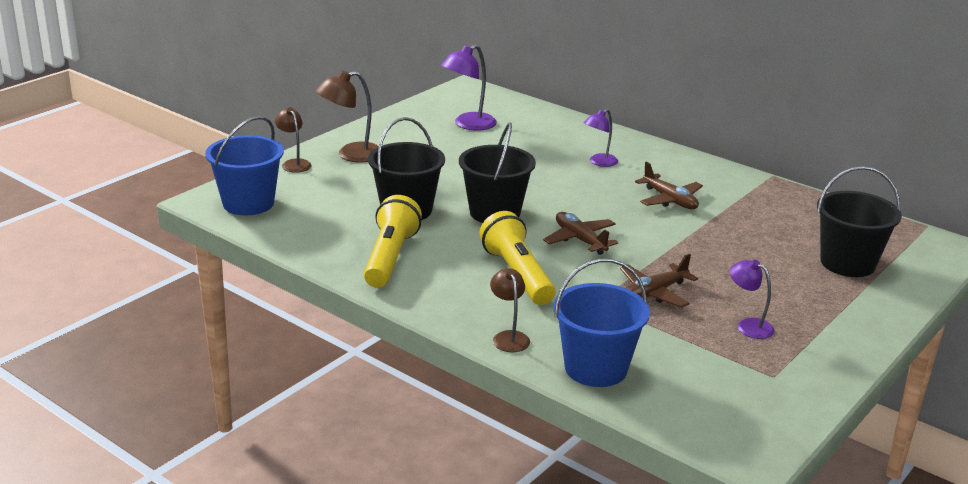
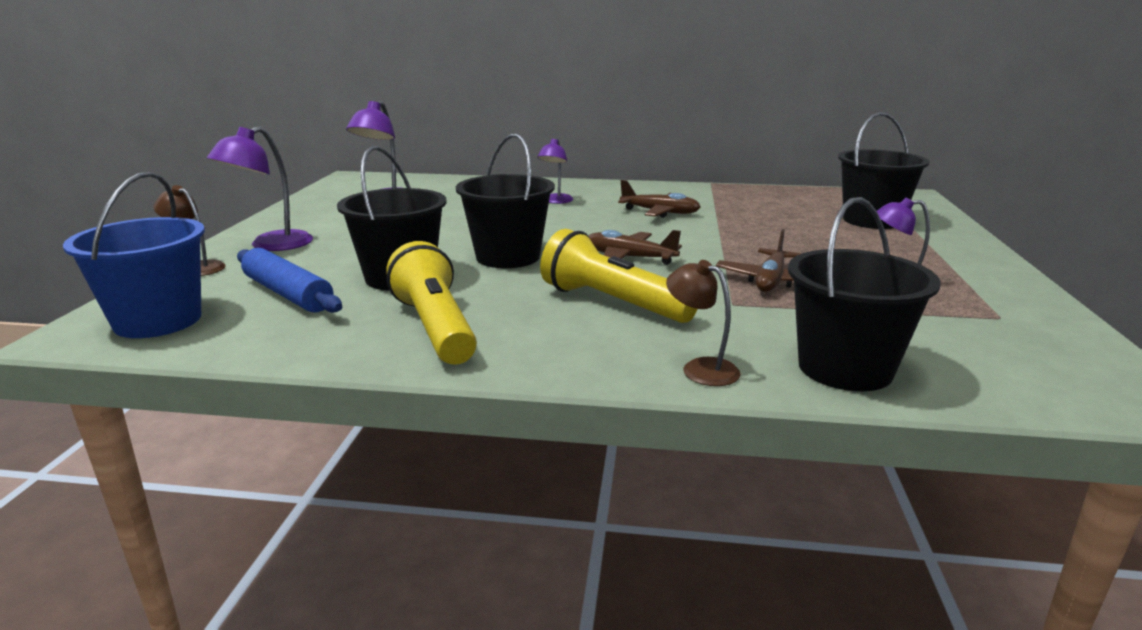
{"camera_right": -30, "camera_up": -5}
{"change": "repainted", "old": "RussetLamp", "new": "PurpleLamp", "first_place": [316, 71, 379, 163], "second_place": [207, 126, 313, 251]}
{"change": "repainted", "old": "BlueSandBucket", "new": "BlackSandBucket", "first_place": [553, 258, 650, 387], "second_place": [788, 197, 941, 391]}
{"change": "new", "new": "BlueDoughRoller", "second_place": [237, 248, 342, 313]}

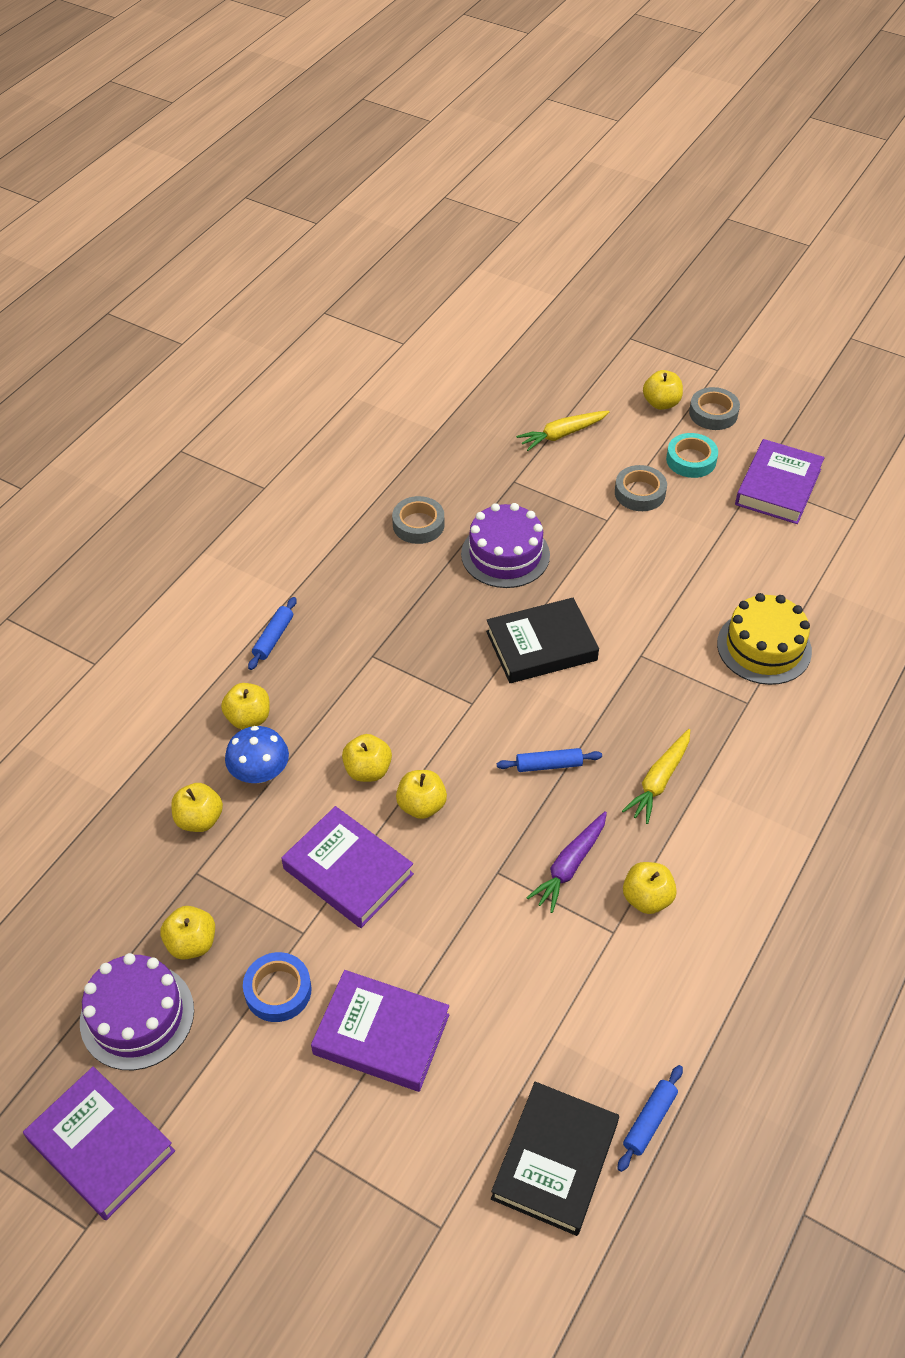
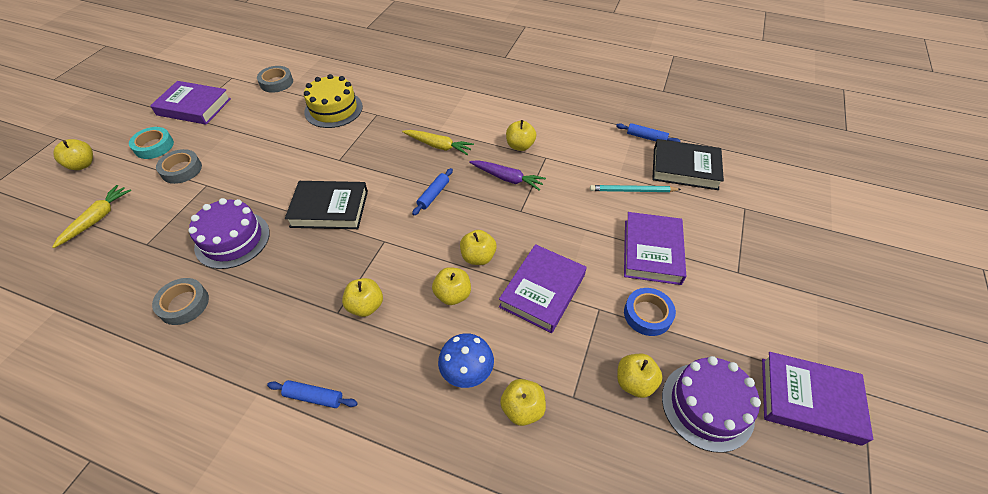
{"camera_right": -100, "camera_up": 0}
{"change": "shifted", "old": "GreyStickyTape", "first_place": [689, 387, 740, 430], "second_place": [257, 66, 293, 93]}
{"change": "rotated", "old": "GoldenCarrot", "first_place": [516, 411, 610, 451], "second_place": [52, 185, 131, 248], "degrees": -120}
{"change": "rotated", "old": "BlackHardback", "first_place": [486, 598, 599, 683], "second_place": [285, 181, 368, 229], "degrees": -60}
{"change": "shifted", "old": "GoldenAppleFruit", "first_place": [221, 683, 270, 729], "second_place": [342, 278, 383, 317]}
{"change": "rotated", "old": "BlueDoughRoller", "first_place": [497, 748, 602, 772], "second_place": [412, 168, 453, 216], "degrees": 45}
{"change": "rotated", "old": "PurpleHardback", "first_place": [23, 1067, 175, 1220], "second_place": [762, 352, 873, 446], "degrees": 75}
{"change": "new", "new": "TurquoisePencil", "second_place": [590, 185, 681, 192]}

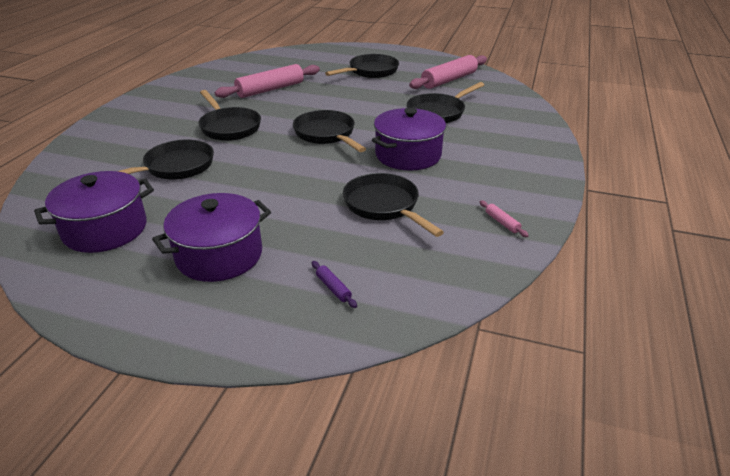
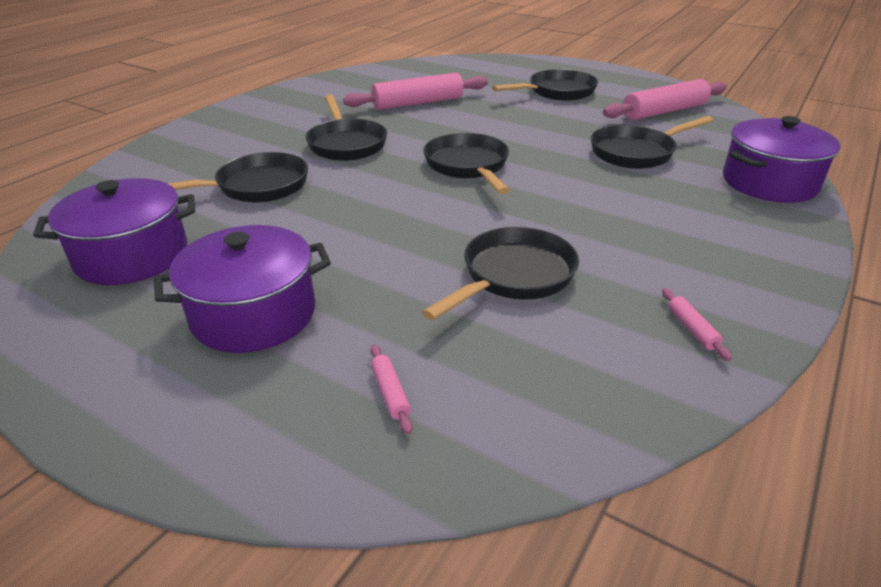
{"camera_right": 15, "camera_up": 0}
{"change": "shifted", "old": "PurplePot", "first_place": [372, 108, 446, 171], "second_place": [723, 116, 840, 203]}
{"change": "rotated", "old": "BlackSkillet", "first_place": [343, 173, 444, 237], "second_place": [422, 227, 579, 320], "degrees": 60}
{"change": "repainted", "old": "PurpleDoughRoller", "new": "RosePinkDoughRoller", "first_place": [312, 261, 357, 308], "second_place": [371, 345, 413, 434]}

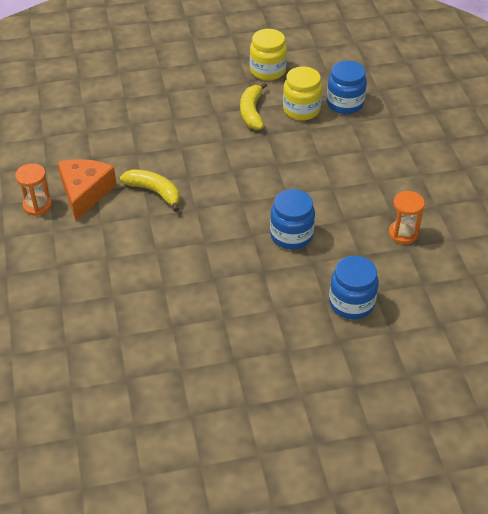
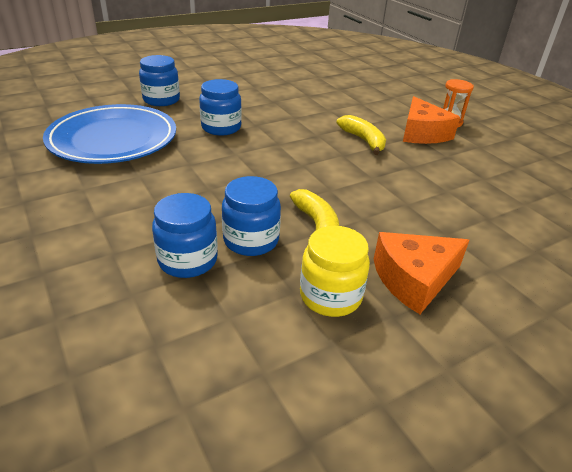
{"camera_right": 160, "camera_up": -10}
{"change": "repainted", "old": "GoldenJar", "new": "BlueJar", "first_place": [283, 66, 322, 120], "second_place": [222, 176, 281, 256]}
{"change": "rotated", "old": "GoldenToyBanana", "first_place": [120, 169, 180, 212], "second_place": [336, 115, 386, 155], "degrees": -135}
{"change": "swapped", "old": "OrangeSandTimer", "new": "BluePlate", "first_place": [389, 191, 425, 244], "second_place": [43, 104, 176, 164]}
{"change": "new", "new": "OrangeCheese", "second_place": [374, 232, 469, 314]}

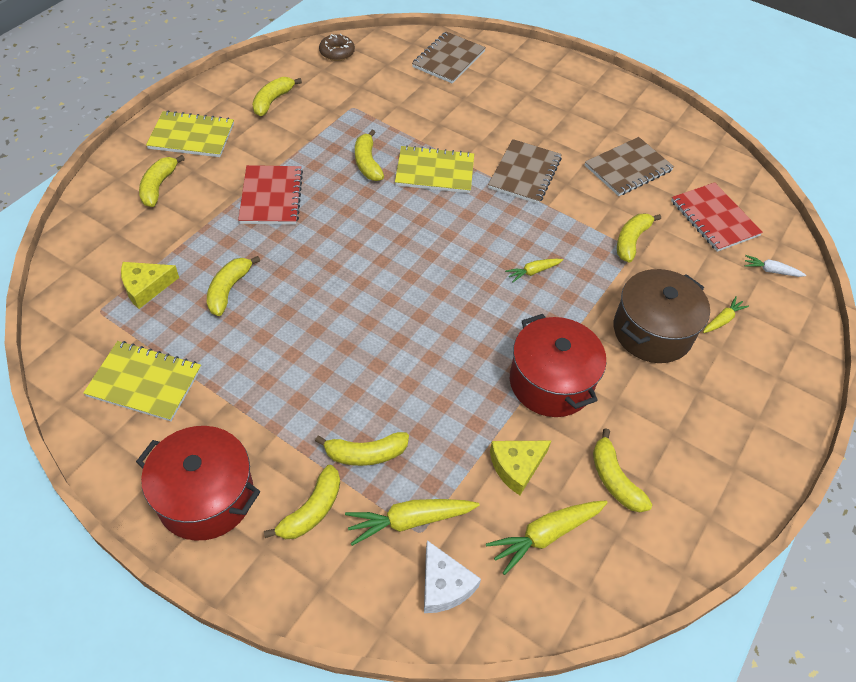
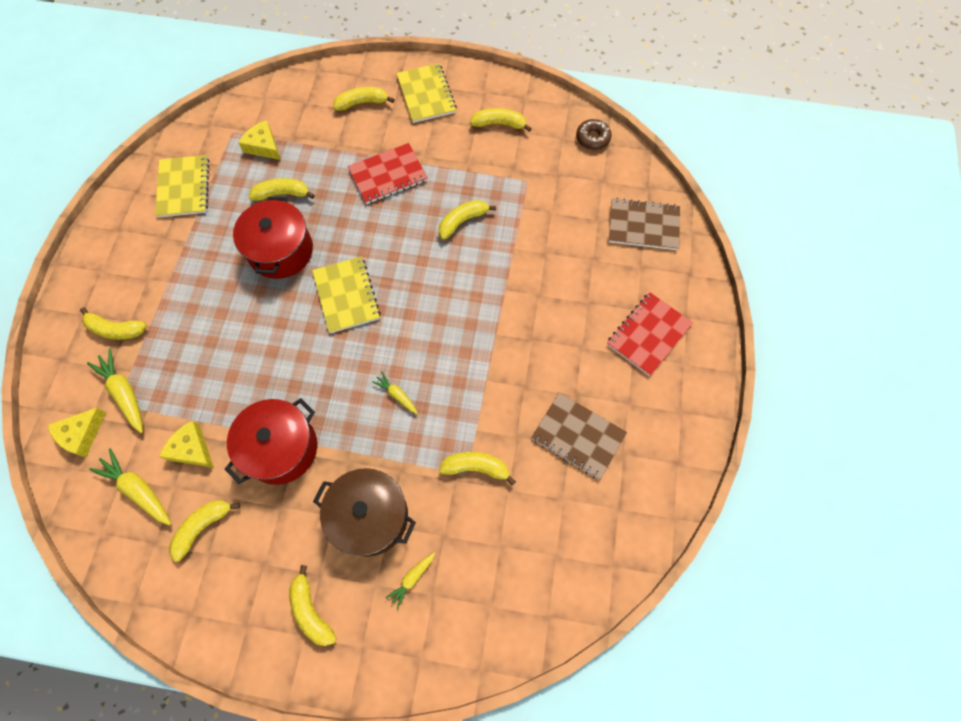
{"camera_right": 70, "camera_up": 15}
{"change": "gone", "old": "RussetNotebook", "first_place": [488, 139, 562, 204]}
{"change": "shifted", "old": "GoldenNotebook", "first_place": [395, 145, 474, 193], "second_place": [312, 256, 381, 333]}
{"change": "shifted", "old": "ScarletNotebook", "first_place": [671, 182, 763, 252], "second_place": [607, 292, 693, 376]}
{"change": "gone", "old": "SnowWhiteCarrot", "first_place": [744, 255, 806, 277]}
{"change": "rotated", "old": "GoldenCarrot", "first_place": [703, 297, 749, 333], "second_place": [385, 552, 435, 609], "degrees": 105}
{"change": "shifted", "old": "ScarletPot", "first_place": [136, 426, 260, 541], "second_place": [233, 197, 313, 279]}
{"change": "shifted", "old": "GoldenToyBanana", "first_place": [315, 432, 409, 466], "second_place": [289, 565, 337, 646]}
{"change": "repainted", "old": "SnowWhiteCheese", "new": "GoldenCheese", "first_place": [424, 540, 481, 613], "second_place": [48, 408, 106, 458]}

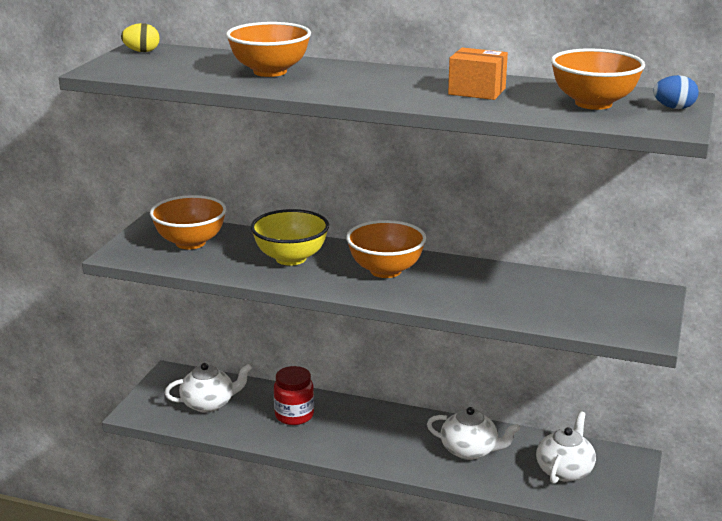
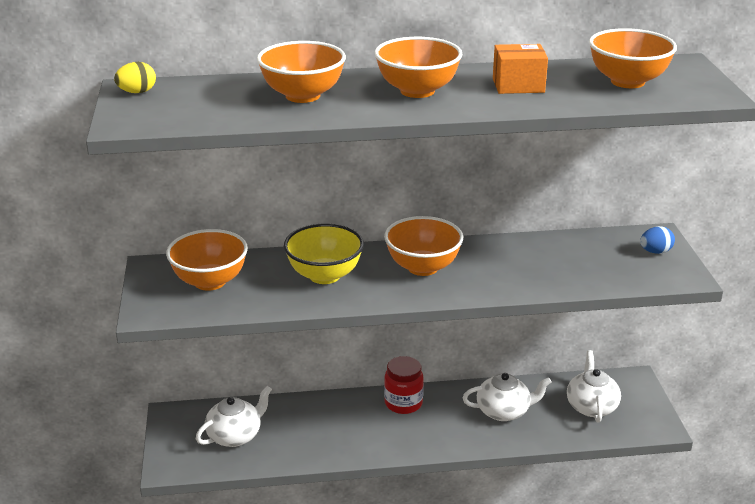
{"camera_right": -25, "camera_up": 5}
{"change": "shifted", "old": "BlueEggShape", "first_place": [653, 75, 699, 109], "second_place": [640, 226, 675, 254]}
{"change": "shifted", "old": "ScarletJar", "first_place": [274, 366, 314, 425], "second_place": [384, 356, 424, 414]}
{"change": "new", "new": "OrangeBowl", "second_place": [375, 37, 463, 98]}

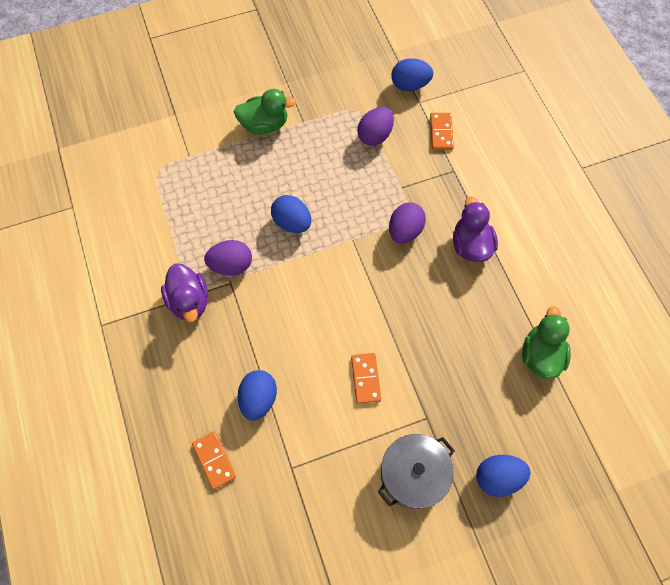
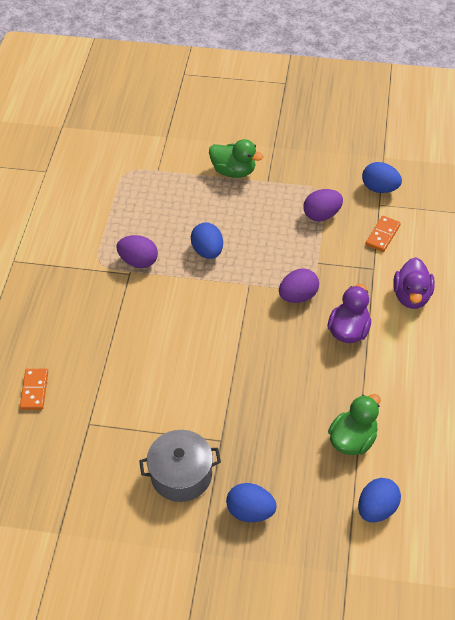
{"camera_right": 30, "camera_up": -15}
{"change": "shifted", "old": "PurpleToyDuck", "first_place": [161, 264, 208, 322], "second_place": [393, 257, 435, 309]}
{"change": "gone", "old": "OrangeDominoTile", "first_place": [351, 353, 381, 404]}
{"change": "shifted", "old": "BlueEggShape", "first_place": [238, 370, 277, 421], "second_place": [358, 478, 401, 522]}

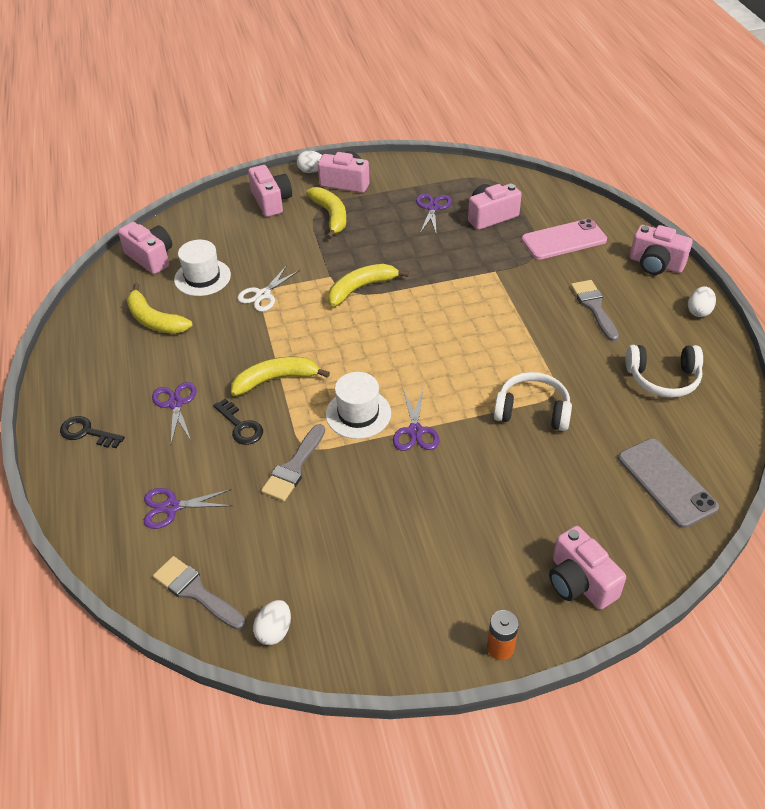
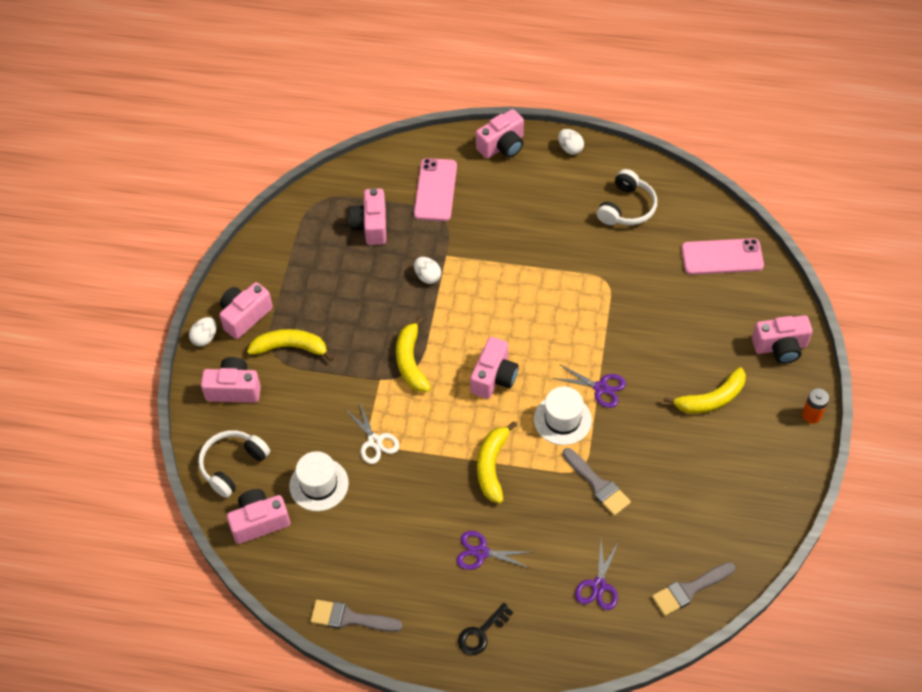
{"camera_right": -65, "camera_up": 10}
{"change": "gone", "old": "PurplePairOfScissors", "first_place": [416, 194, 452, 235]}
{"change": "shifted", "old": "GreyPaintbrush", "first_place": [571, 280, 619, 341], "second_place": [310, 600, 403, 632]}
{"change": "shifted", "old": "GoldenToyBanana", "first_place": [127, 283, 193, 334], "second_place": [664, 367, 746, 414]}
{"change": "shifted", "old": "SnowWhiteHeadset", "first_place": [494, 372, 572, 431], "second_place": [198, 430, 270, 498]}
{"change": "gone", "old": "BlackDoorKey", "first_place": [213, 398, 263, 445]}
{"change": "repainted", "old": "GreySmartphone", "new": "RosePinkSmartphone", "first_place": [618, 438, 719, 528], "second_place": [681, 238, 764, 275]}
{"change": "shifted", "old": "SnowWhiteEggShape", "first_place": [253, 600, 291, 645], "second_place": [414, 257, 441, 284]}
{"change": "new", "new": "RosePinkPhotoCamera", "second_place": [470, 337, 519, 399]}

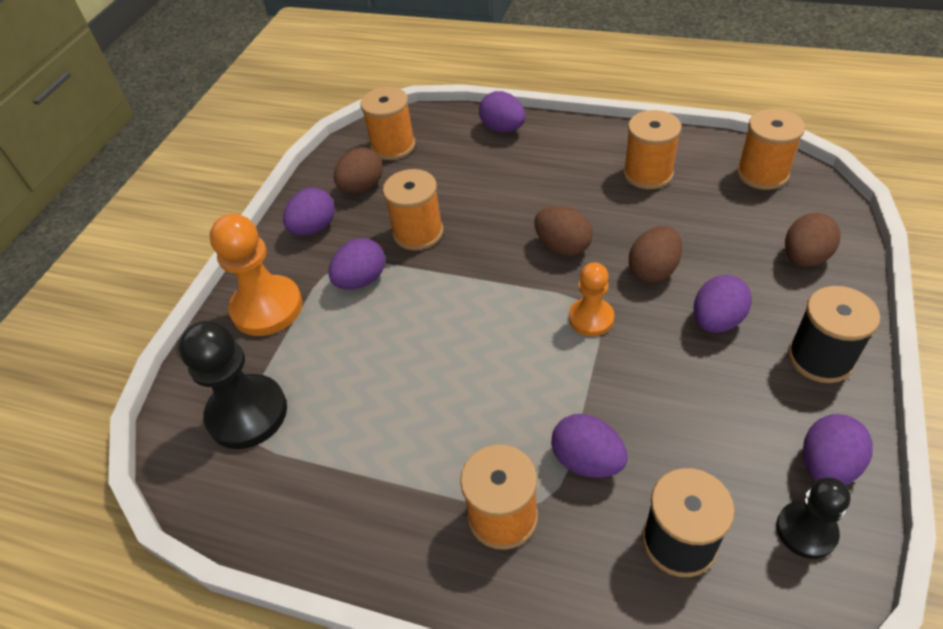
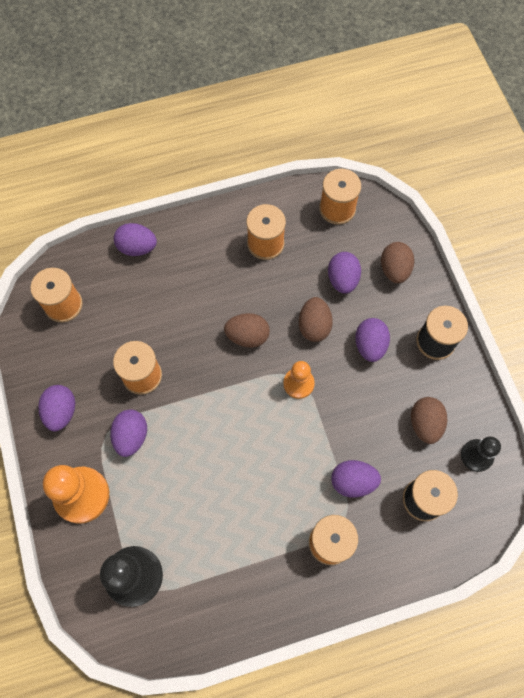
{"camera_right": -40, "camera_up": 20}
{"change": "shifted", "old": "RussetEggShape", "first_place": [334, 148, 383, 193], "second_place": [411, 397, 447, 444]}
{"change": "shifted", "old": "PurpleEggShape", "first_place": [803, 414, 873, 485], "second_place": [328, 252, 361, 294]}

